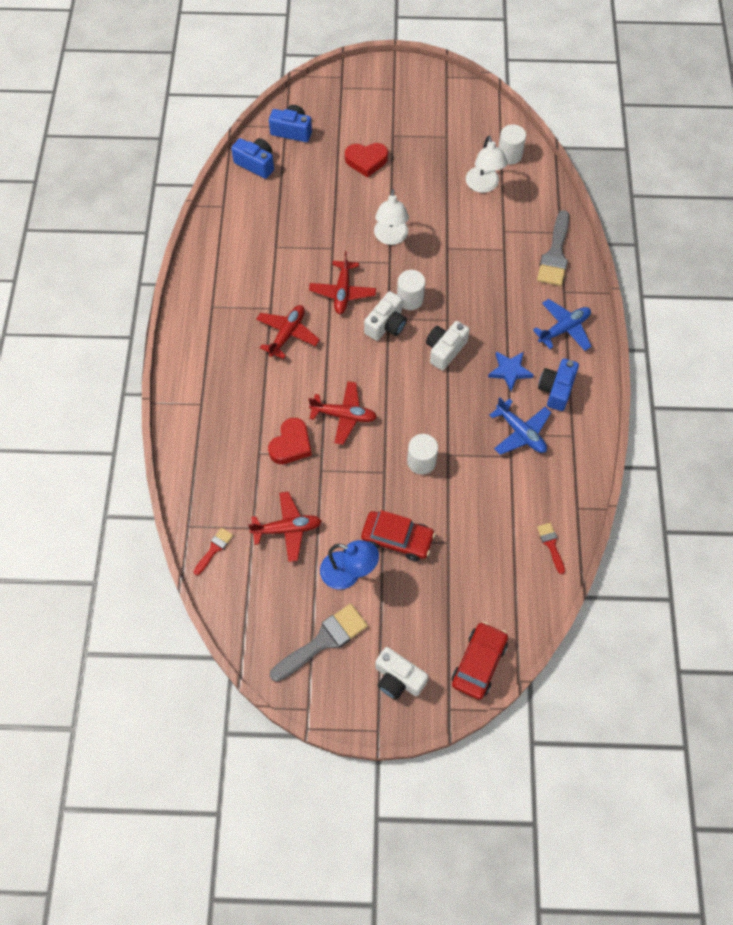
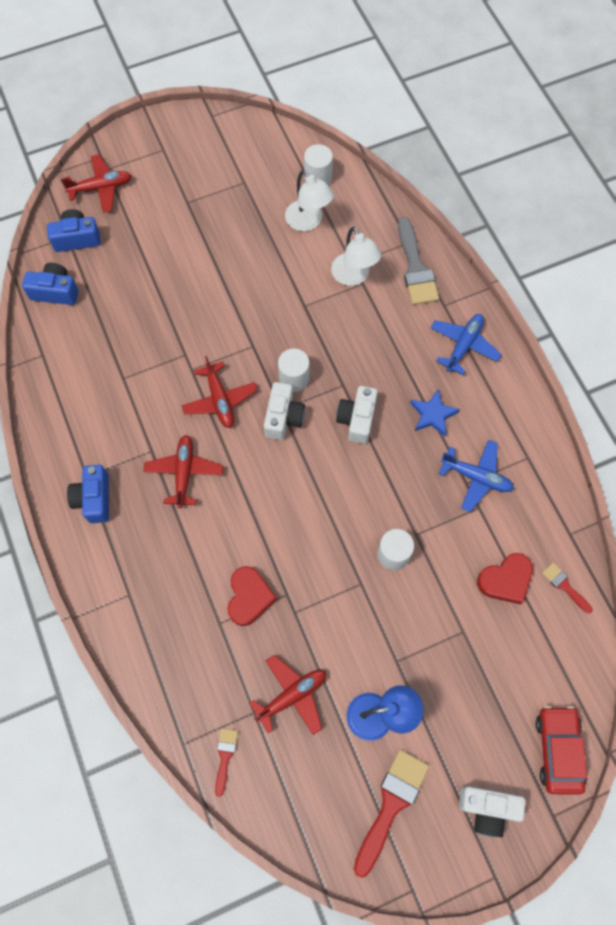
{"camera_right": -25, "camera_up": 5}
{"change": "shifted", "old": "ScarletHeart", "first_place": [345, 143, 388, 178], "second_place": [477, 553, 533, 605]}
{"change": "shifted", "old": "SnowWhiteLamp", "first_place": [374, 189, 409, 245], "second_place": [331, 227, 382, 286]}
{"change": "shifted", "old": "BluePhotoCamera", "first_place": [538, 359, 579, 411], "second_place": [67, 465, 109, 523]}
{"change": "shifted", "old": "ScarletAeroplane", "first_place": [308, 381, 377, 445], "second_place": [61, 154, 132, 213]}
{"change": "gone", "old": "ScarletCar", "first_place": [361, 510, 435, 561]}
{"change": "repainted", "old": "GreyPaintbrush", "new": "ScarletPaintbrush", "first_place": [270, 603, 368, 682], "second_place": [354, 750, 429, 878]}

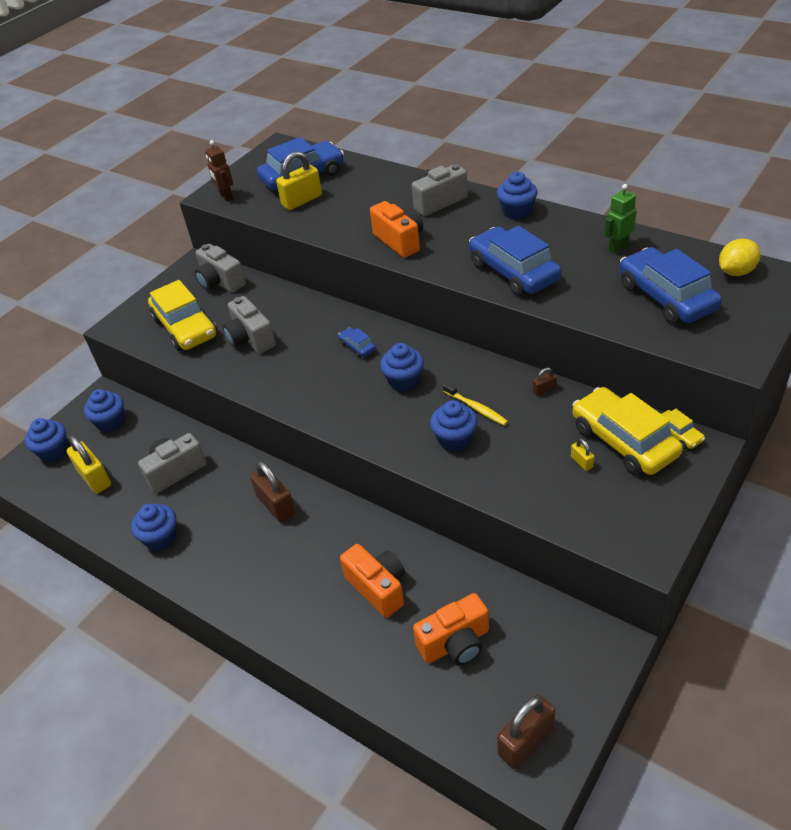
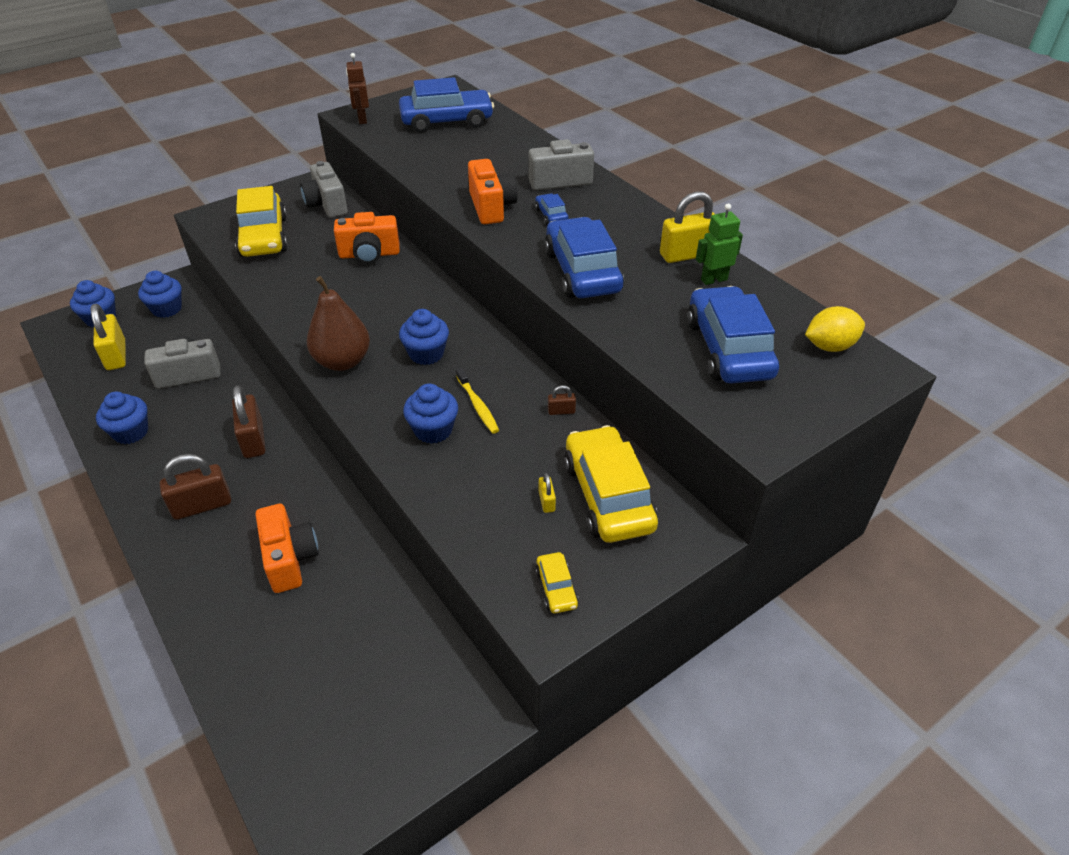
{"camera_right": 15, "camera_up": 0}
{"change": "shifted", "old": "GoldenLock", "first_place": [276, 151, 322, 210], "second_place": [660, 191, 715, 263]}
{"change": "gone", "old": "BlueFairyCake", "first_place": [497, 172, 538, 220]}
{"change": "gone", "old": "GreyPhotoCamera", "first_place": [223, 296, 276, 354]}
{"change": "shifted", "old": "BlueCar", "first_place": [338, 327, 376, 358], "second_place": [535, 193, 569, 225]}
{"change": "shifted", "old": "GoldenCar", "first_place": [662, 409, 705, 449], "second_place": [535, 552, 579, 614]}
{"change": "shifted", "old": "OrangePhotoCamera", "first_place": [413, 593, 489, 665], "second_place": [334, 212, 400, 264]}
{"change": "shifted", "old": "RussetLock", "first_place": [497, 695, 555, 769], "second_place": [160, 454, 231, 520]}
{"change": "new", "new": "RussetPearFruit", "second_place": [307, 276, 370, 371]}

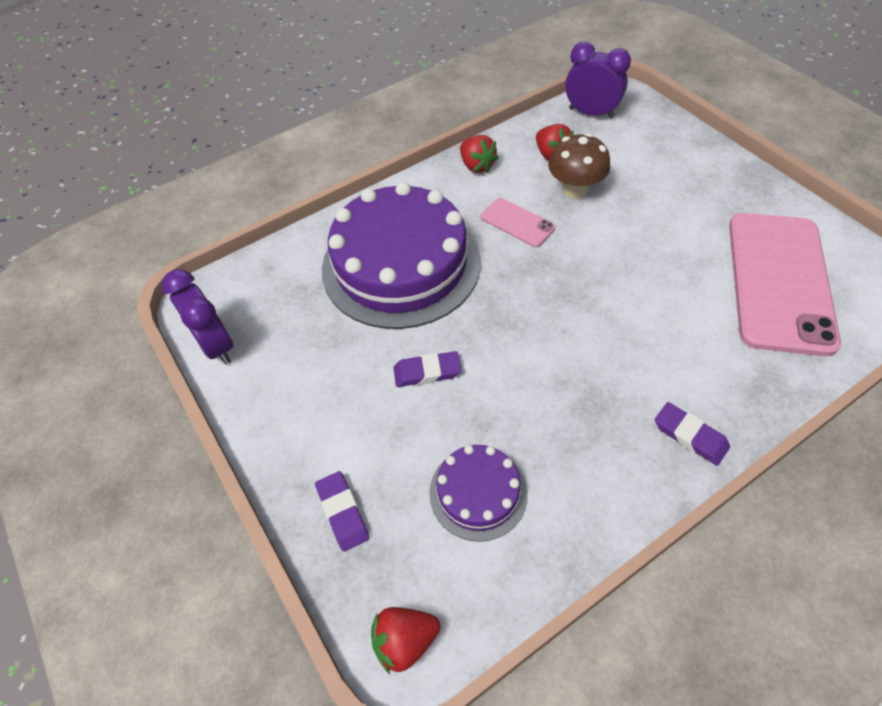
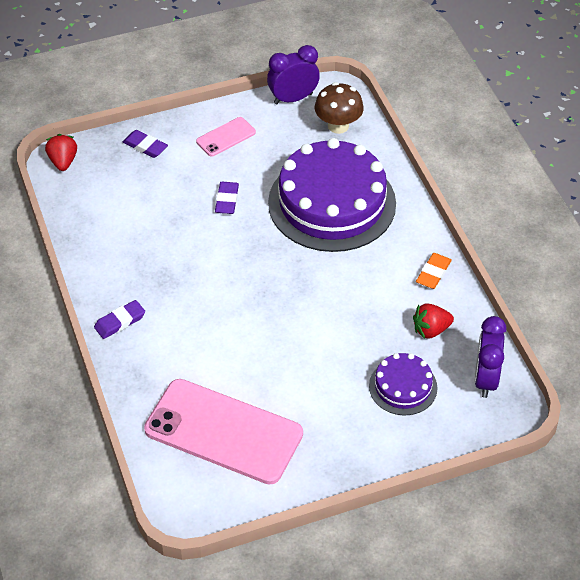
{"camera_right": 100, "camera_up": -5}
{"change": "rotated", "old": "PurpleClock", "first_place": [565, 42, 631, 118], "second_place": [475, 316, 507, 398], "degrees": 150}
{"change": "shifted", "old": "RussetMushroom", "first_place": [548, 133, 610, 199], "second_place": [315, 82, 364, 134]}
{"change": "swapped", "old": "ScarletStrawberry", "new": "OrangePencilEraser", "first_place": [460, 135, 498, 173], "second_place": [416, 253, 452, 289]}
{"change": "shifted", "old": "RosePinkSmartphone", "first_place": [481, 198, 556, 247], "second_place": [196, 117, 256, 157]}
{"change": "shifted", "old": "PurpleLayerCake", "first_place": [429, 445, 528, 542], "second_place": [369, 353, 437, 415]}
{"change": "rotated", "old": "PurplePencilEraser", "first_place": [315, 471, 369, 552], "second_place": [123, 130, 168, 158], "degrees": 45}

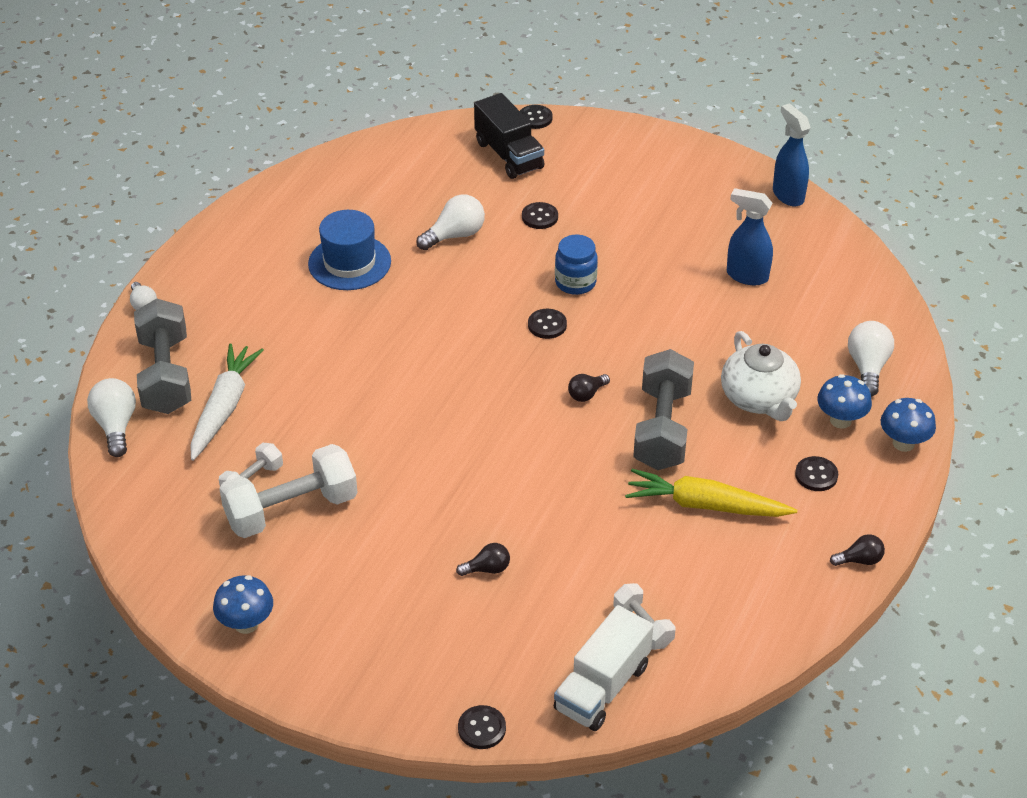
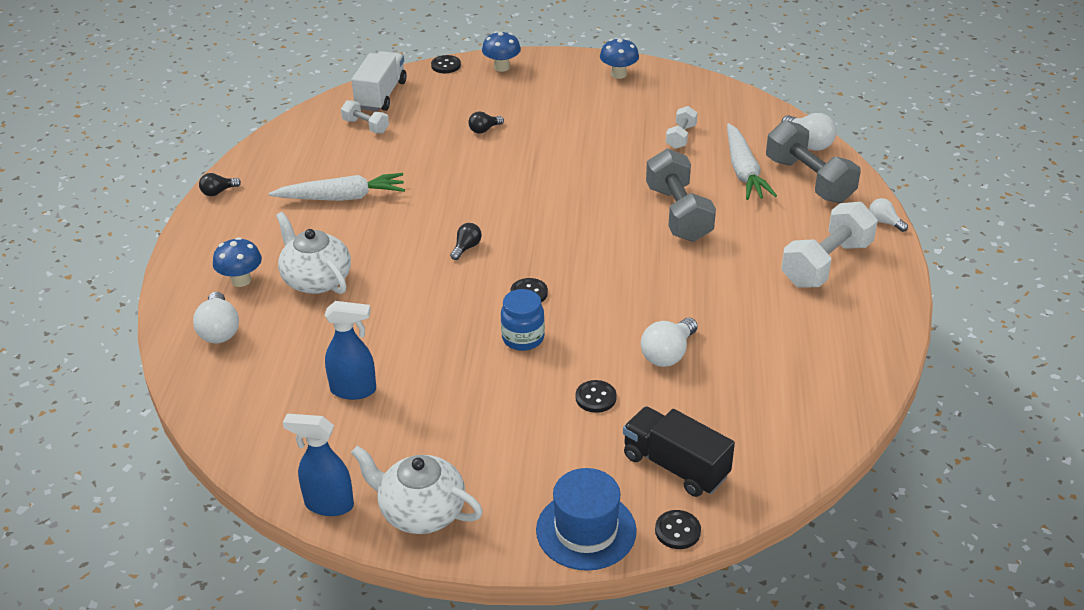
{"camera_right": 160, "camera_up": -5}
{"change": "rotated", "old": "BlueSprayer", "first_place": [773, 103, 811, 206], "second_place": [283, 414, 354, 516], "degrees": 150}
{"change": "shifted", "old": "BlueHat", "first_place": [308, 210, 391, 290], "second_place": [536, 468, 637, 571]}
{"change": "shifted", "old": "GreyDumbbell", "first_place": [633, 349, 694, 470], "second_place": [646, 149, 716, 242]}
{"change": "shifted", "old": "BlueMushroom", "first_place": [881, 398, 936, 452], "second_place": [482, 31, 521, 72]}
{"change": "shifted", "old": "SnowWhiteDumbbell", "first_place": [219, 444, 358, 538], "second_place": [781, 202, 878, 288]}
{"change": "gone", "old": "BlackSewingButton", "first_place": [795, 456, 838, 491]}
{"change": "repainted", "old": "GoldenCarrot", "new": "SnowWhiteCarrot", "first_place": [625, 469, 797, 517], "second_place": [269, 173, 405, 201]}
{"change": "new", "new": "SnowWhiteChinaTeapot", "second_place": [351, 446, 483, 534]}

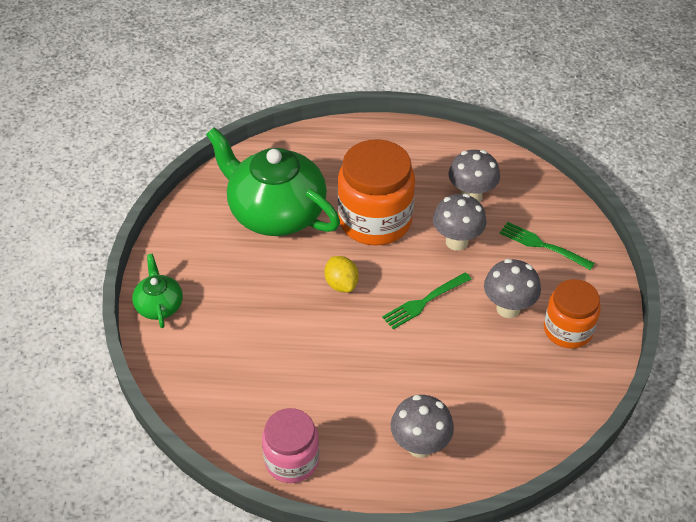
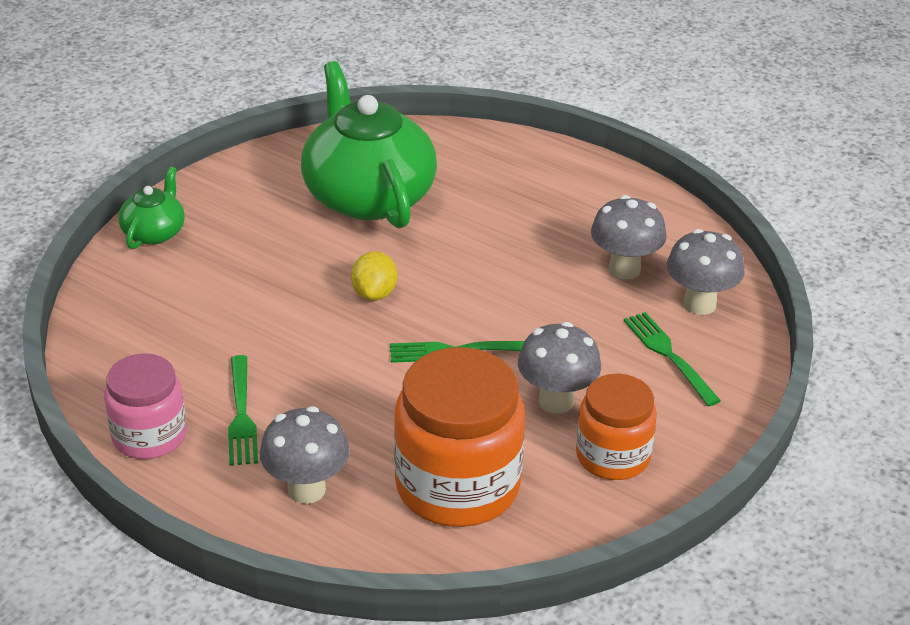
{"camera_right": 30, "camera_up": -10}
{"change": "shifted", "old": "OrangeJar", "first_place": [338, 139, 415, 245], "second_place": [394, 347, 525, 527]}
{"change": "shifted", "old": "GreyMushroom", "first_place": [433, 194, 487, 251], "second_place": [667, 229, 745, 315]}
{"change": "new", "new": "LeafGreenFork", "second_place": [228, 355, 258, 466]}

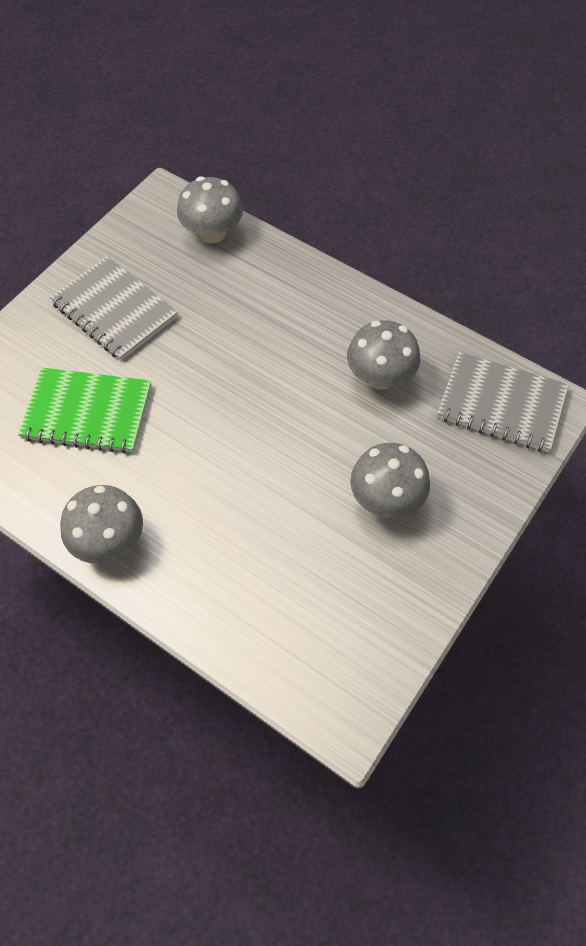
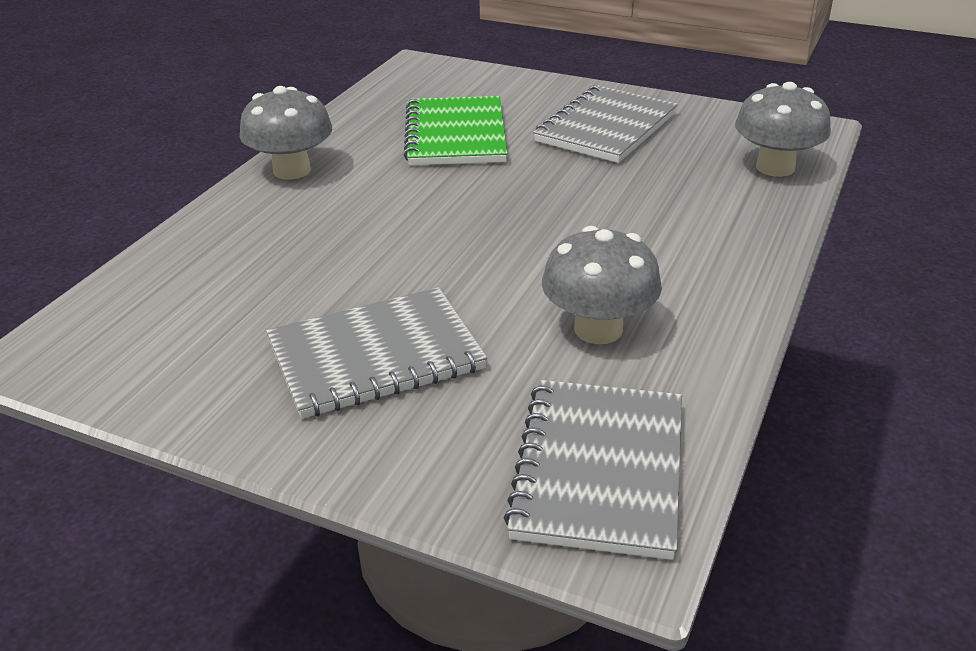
{"camera_right": 80, "camera_up": -25}
{"change": "swapped", "old": "GreyMushroom", "new": "GreyNotebook", "first_place": [350, 443, 430, 518], "second_place": [266, 287, 487, 419]}

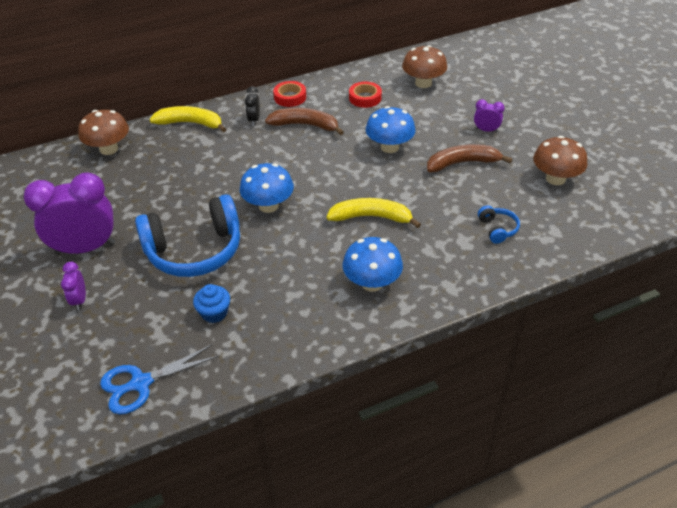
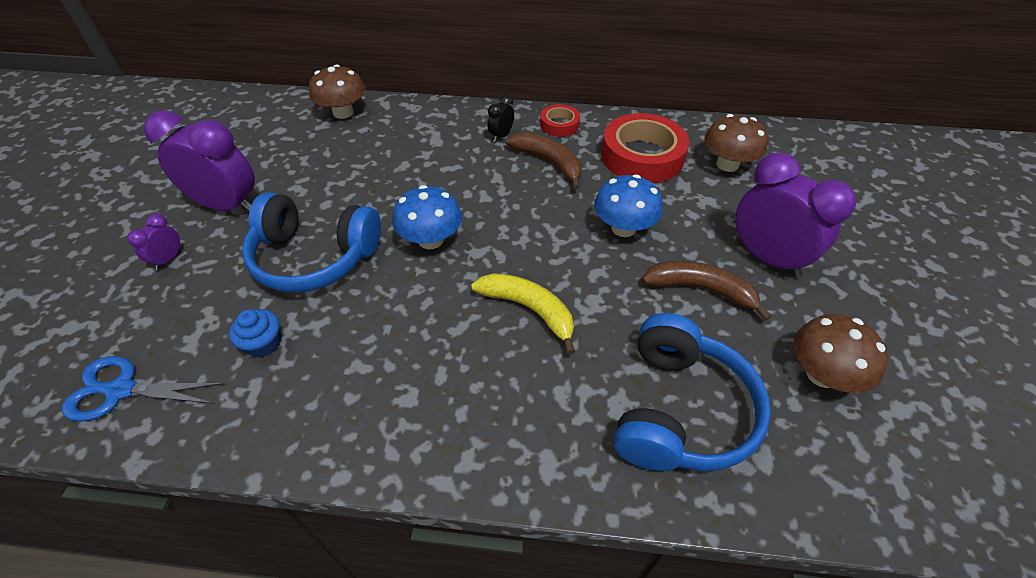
{"camera_right": 30, "camera_up": 5}
{"change": "scaled", "old": "ScarletStickyTape", "first_place": [349, 82, 382, 108], "second_place": [601, 113, 689, 183], "factor": 1.97}
{"change": "scaled", "old": "PurpleClock", "first_place": [474, 99, 505, 133], "second_place": [735, 152, 856, 278], "factor": 2.22}
{"change": "gone", "old": "GoldenToyBanana", "first_place": [149, 106, 226, 132]}
{"change": "scaled", "old": "BlueHeadset", "first_place": [478, 205, 520, 244], "second_place": [614, 313, 771, 471], "factor": 2.38}
{"change": "gone", "old": "BlueMushroom", "first_place": [342, 237, 403, 292]}

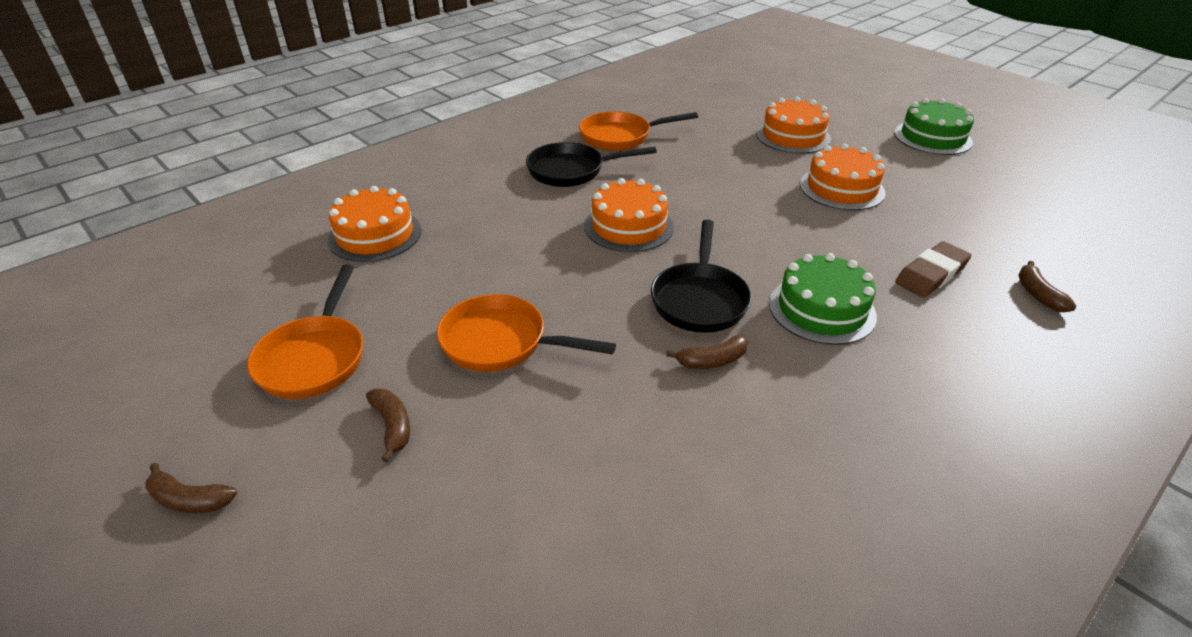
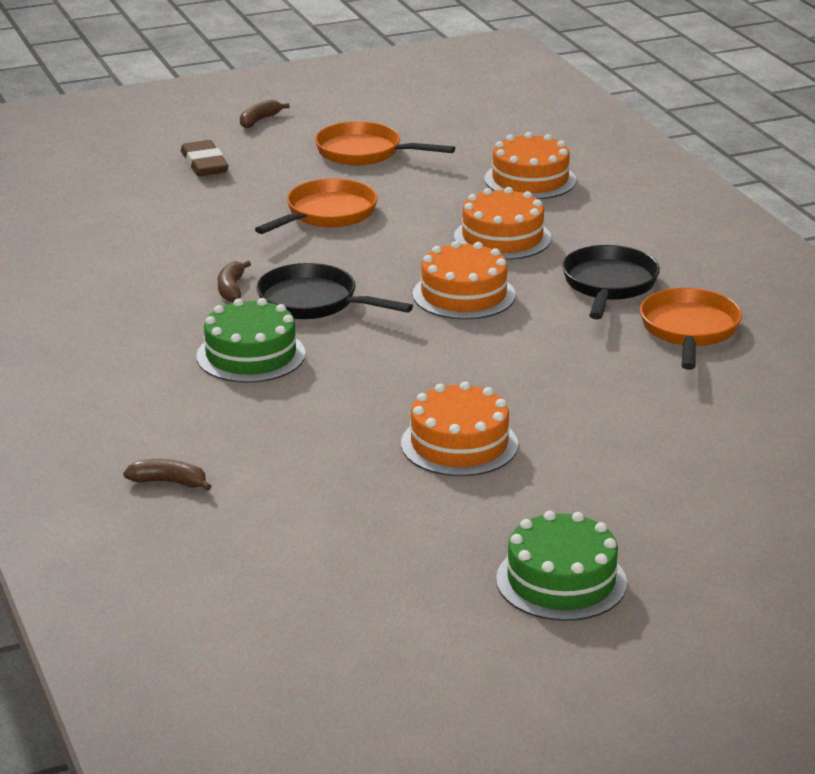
{"camera_right": 110, "camera_up": -10}
{"change": "shifted", "old": "OrangeLayerCake", "first_place": [756, 97, 831, 154], "second_place": [454, 187, 551, 260]}
{"change": "shifted", "old": "RussetPencilEraser", "first_place": [895, 241, 972, 298], "second_place": [181, 140, 229, 177]}
{"change": "gone", "old": "RussetToyBanana", "first_place": [366, 388, 410, 462]}

